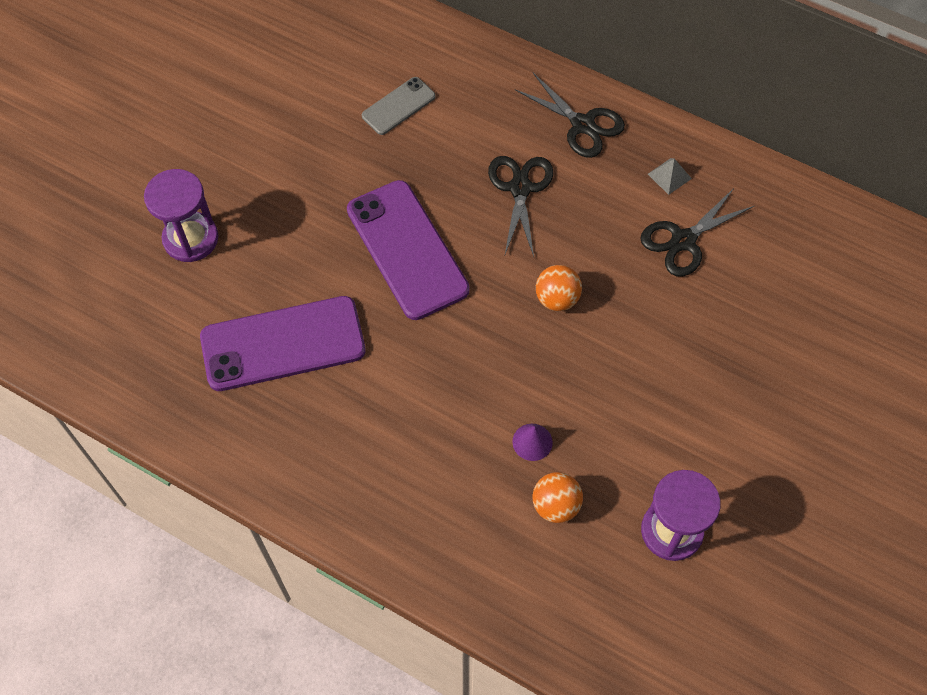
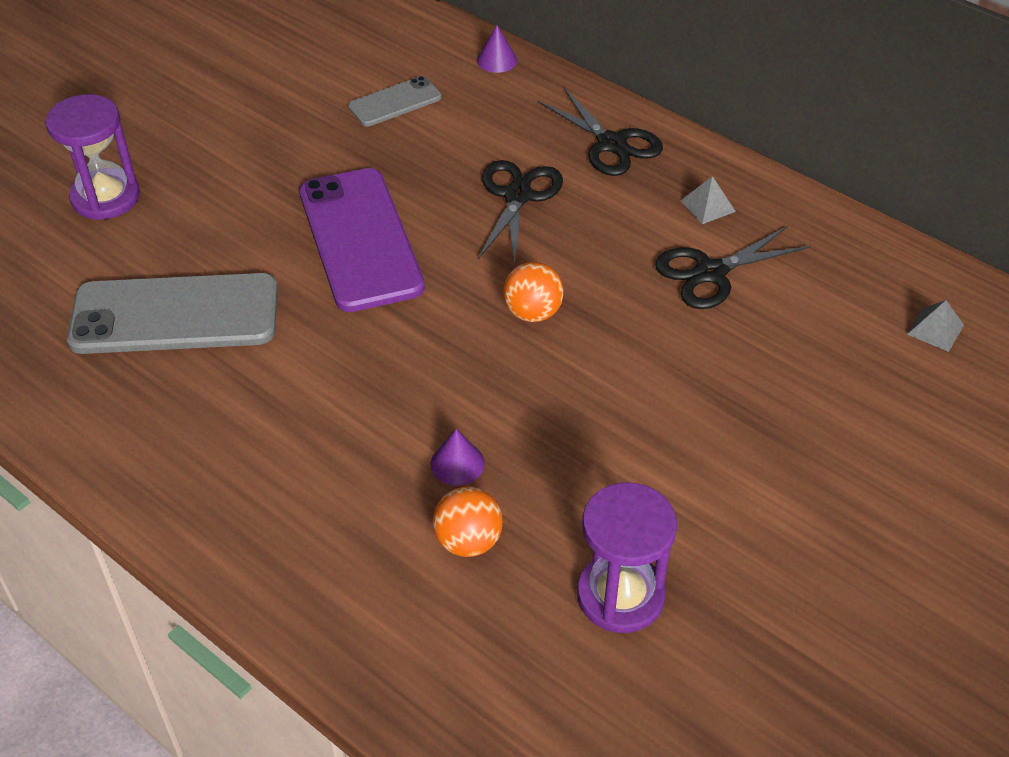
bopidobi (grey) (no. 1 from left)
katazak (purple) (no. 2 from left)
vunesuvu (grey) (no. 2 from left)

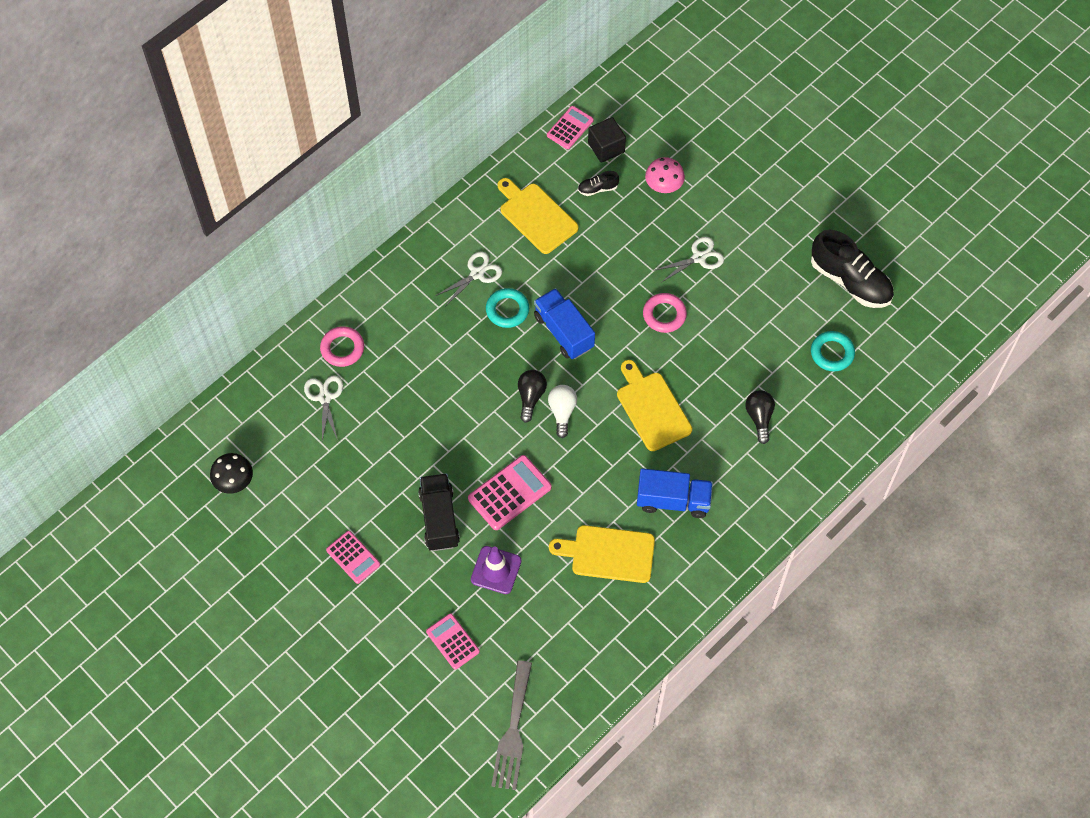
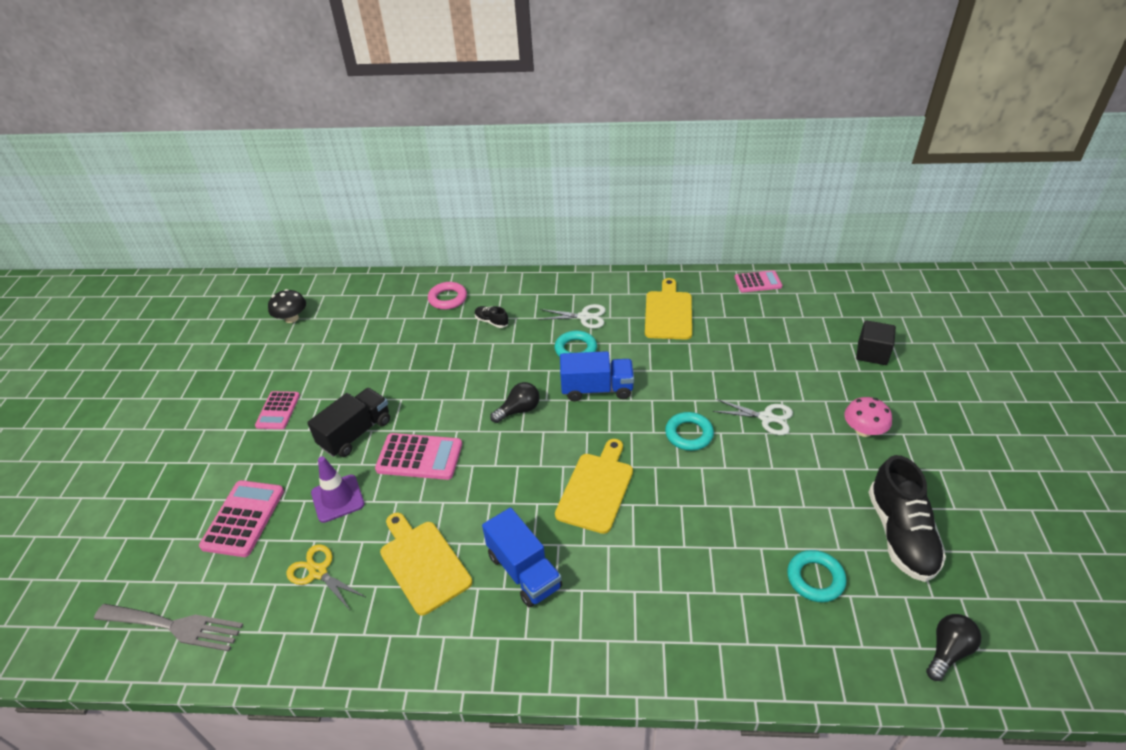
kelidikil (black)
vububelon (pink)
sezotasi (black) (no. 1 from left)
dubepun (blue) (no. 2 from left)
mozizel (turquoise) (no. 2 from left)
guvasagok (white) (no. 1 from left in the first image)
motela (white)
motela (black) (no. 2 from left)
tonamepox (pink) (no. 1 from left)
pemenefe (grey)
guvasagok (yellow)

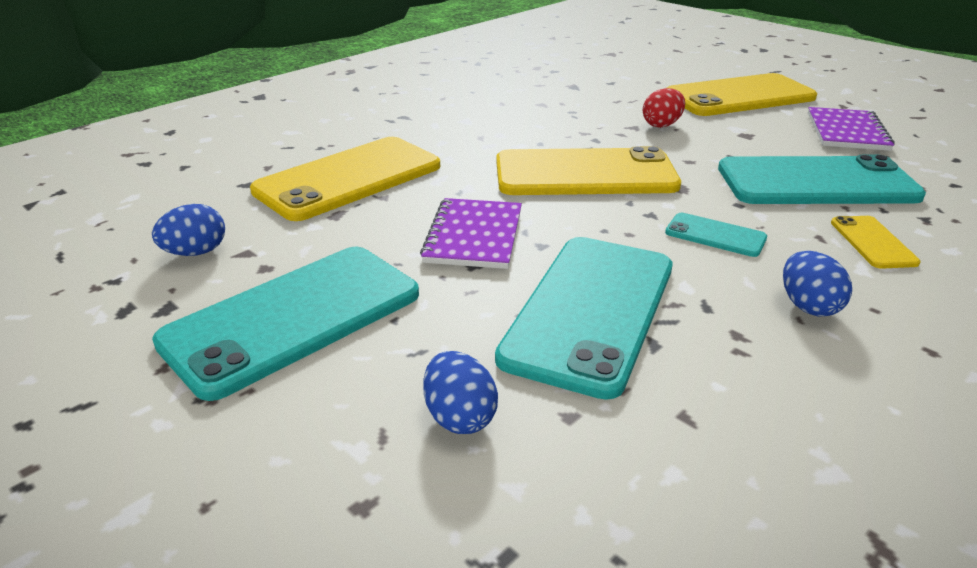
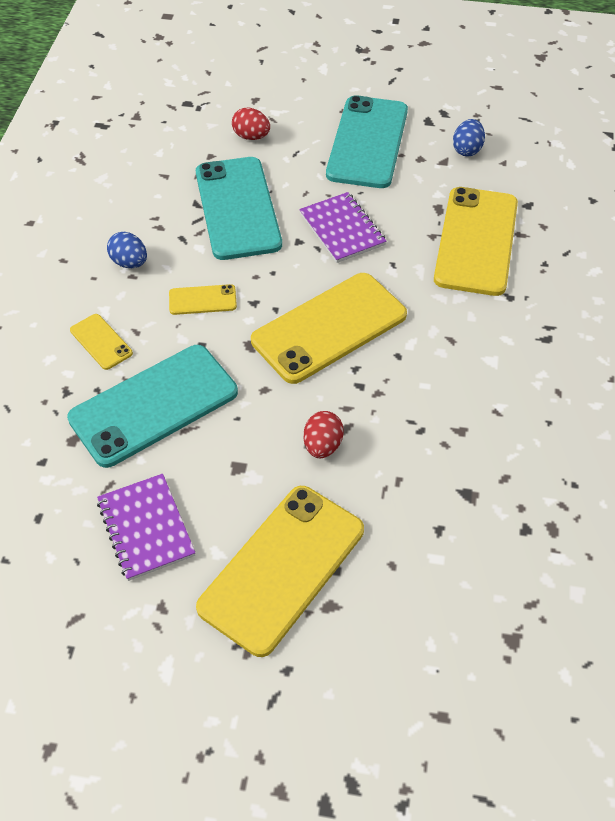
bopidobi (yellow) (no. 2 from left)
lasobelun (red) (no. 1 from left)

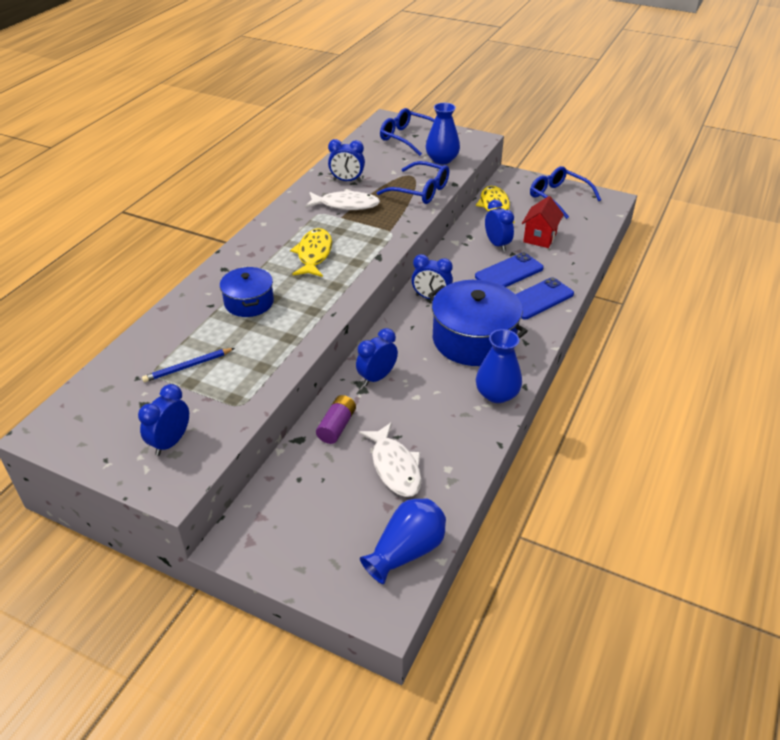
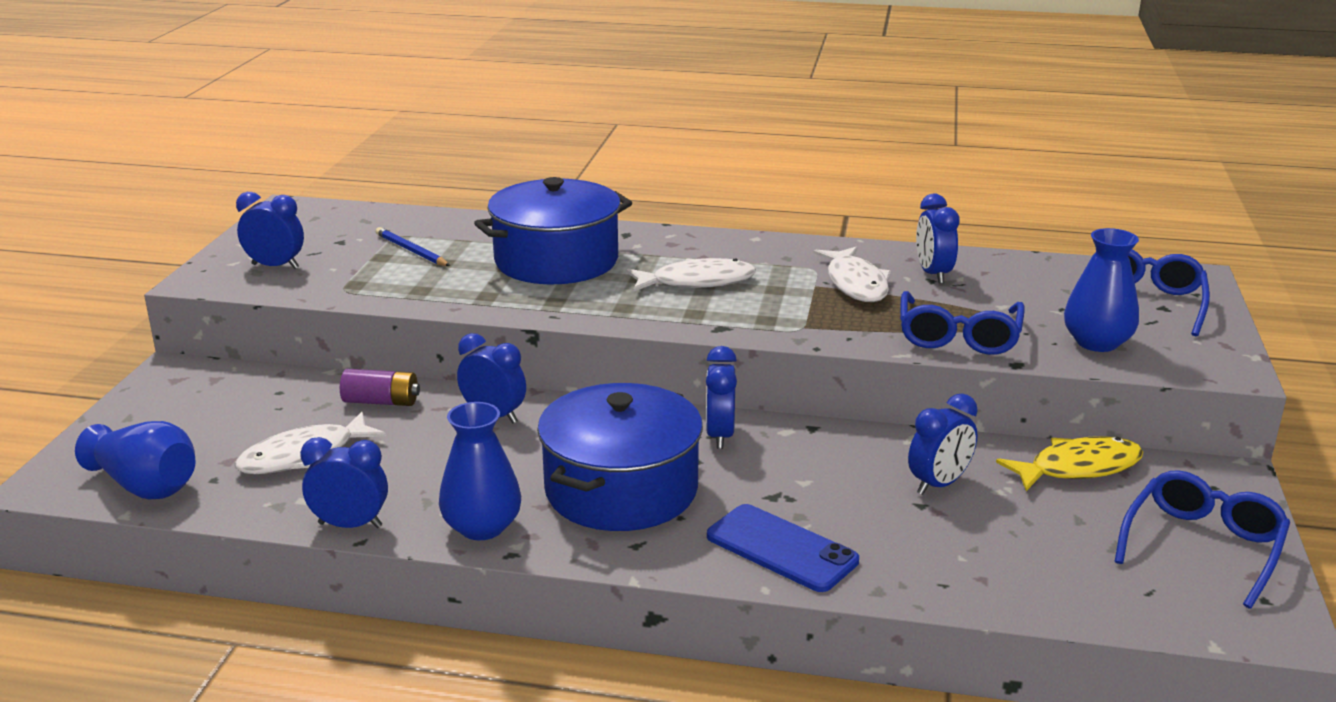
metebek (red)
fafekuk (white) (no. 2 from left)
bopidobi (blue) (no. 1 from left in the first image)
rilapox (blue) (no. 1 from left)
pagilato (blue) (no. 2 from left)

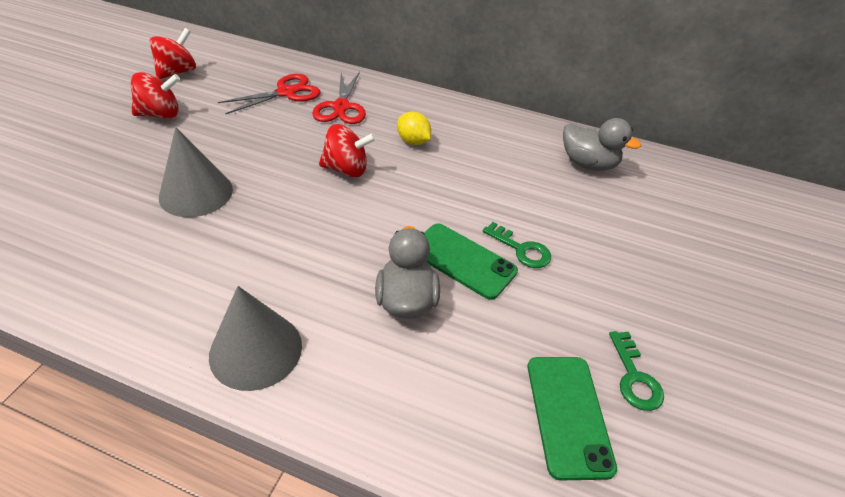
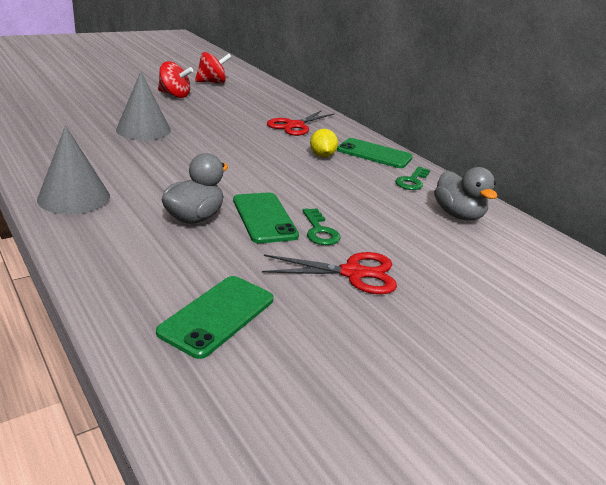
guvasagok (red) (no. 2 from left)
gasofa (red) (no. 3 from left in the first image)
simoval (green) (no. 2 from left)
bopidobi (green) (no. 3 from left)

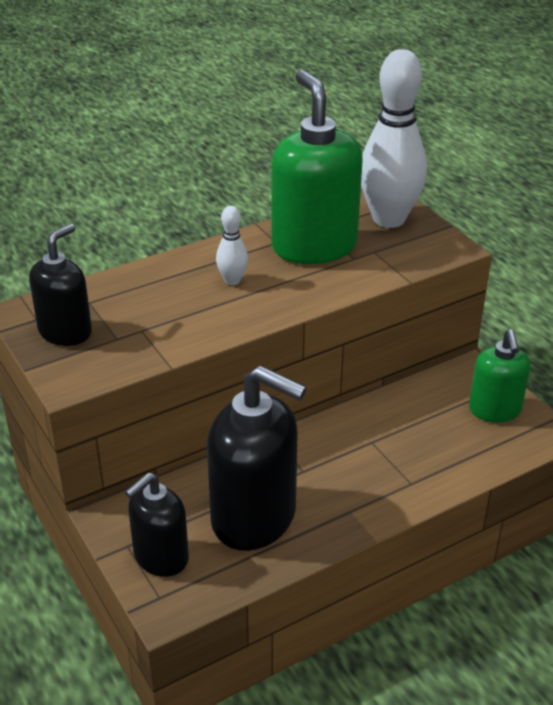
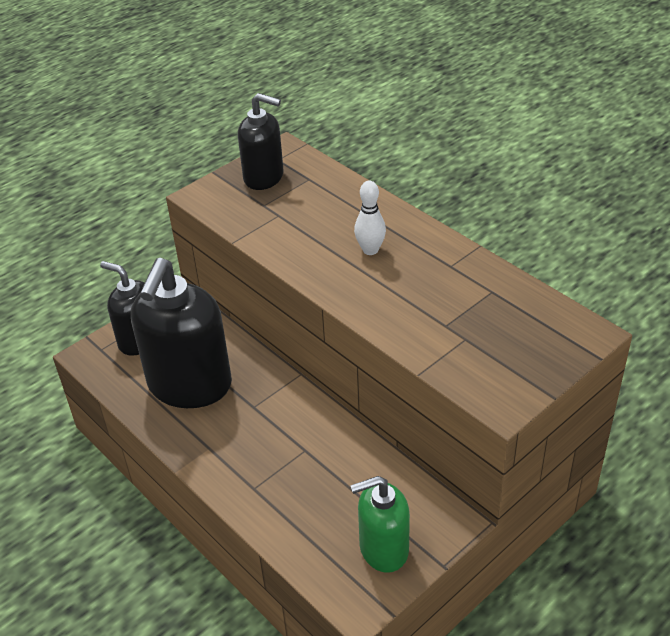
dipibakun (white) (no. 2 from left in the first image)
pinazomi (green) (no. 1 from left in the first image)

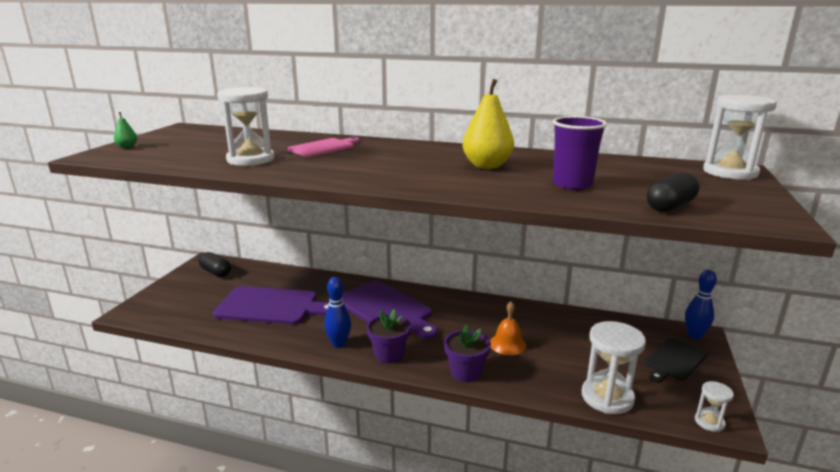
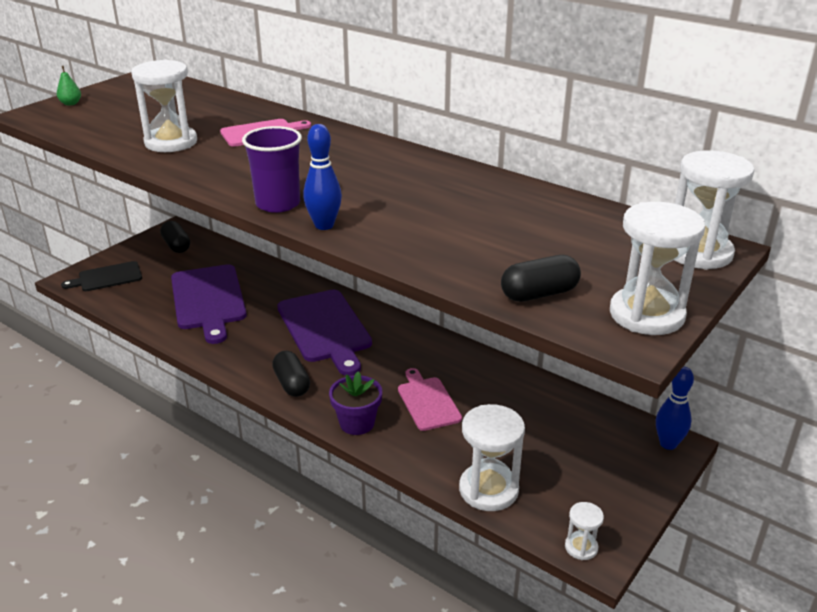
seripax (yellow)
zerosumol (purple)
dipibakun (blue) (no. 1 from left)
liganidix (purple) (no. 1 from left)
liganidix (pink) (no. 2 from left)
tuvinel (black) (no. 2 from left)
liganidix (black)
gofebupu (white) (no. 4 from left)

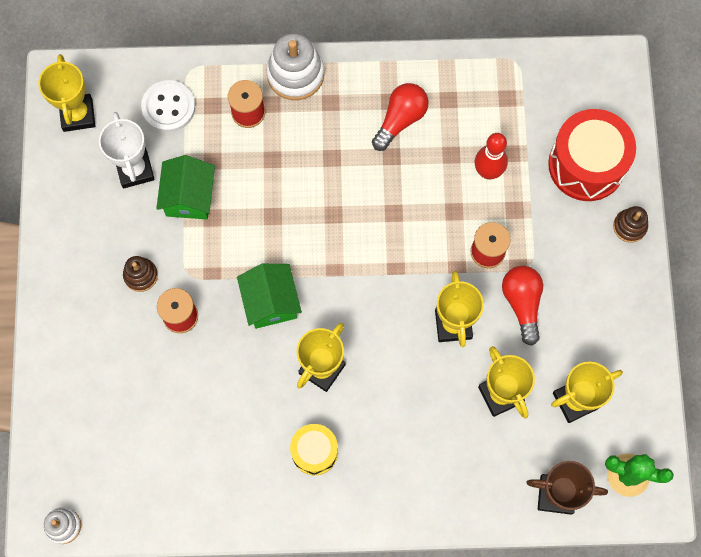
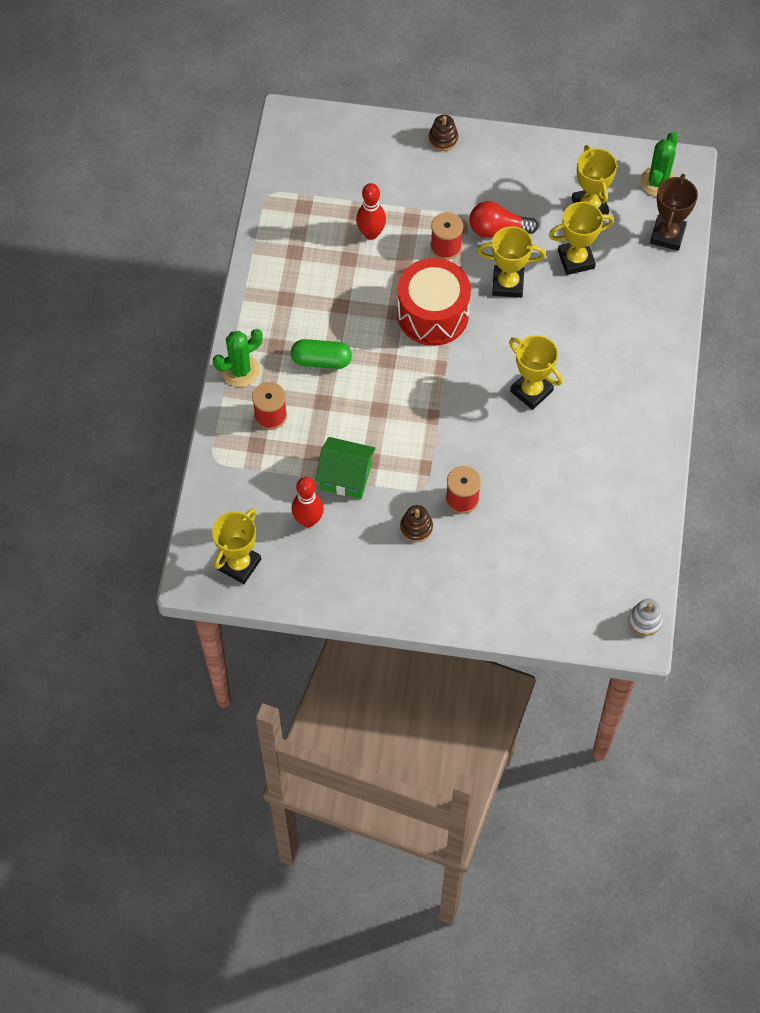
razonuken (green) (no. 1 from left)
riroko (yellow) (no. 1 from left)
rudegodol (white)
motela (red) (no. 1 from left in the first image)
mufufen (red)
dipibakun (red) (no. 1 from left)
metebek (green) (no. 2 from left in the first image)
mufufen (yellow)
tuvinel (green)

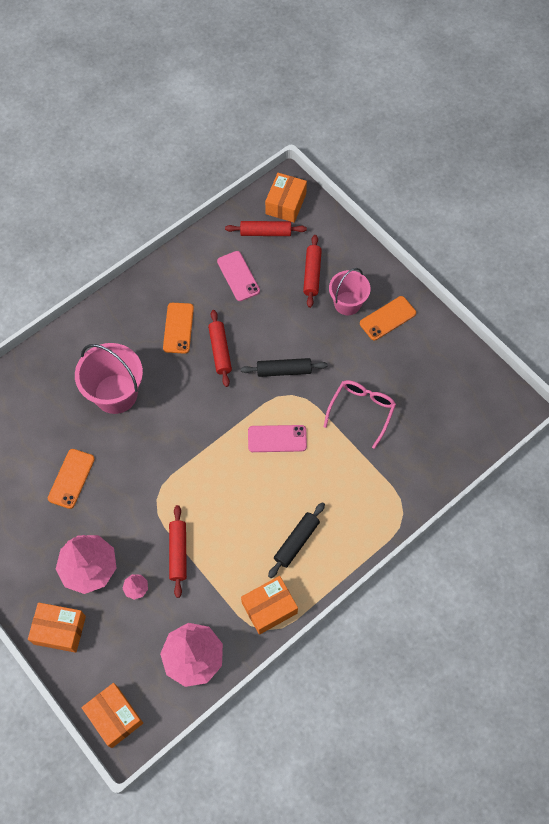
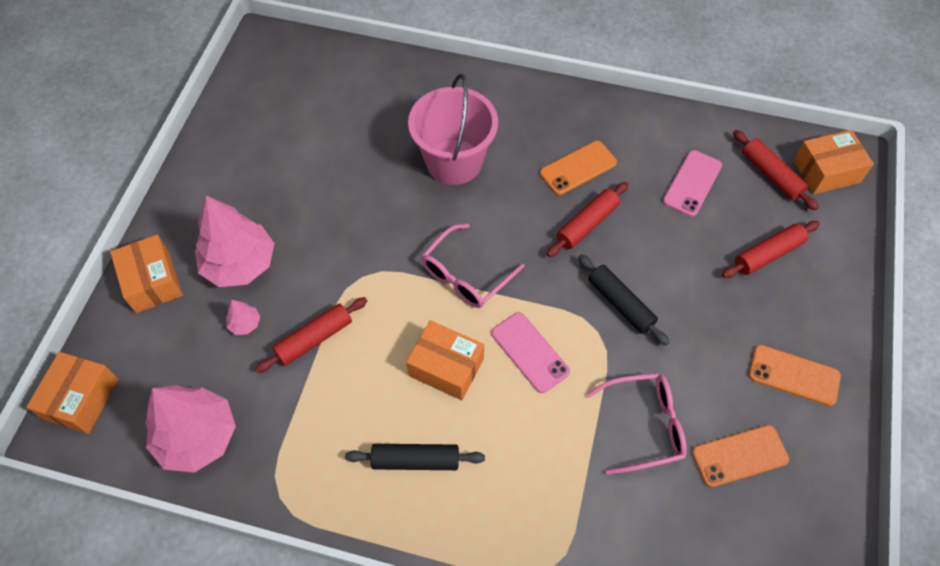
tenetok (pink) (no. 2 from left in the first image)
bopidobi (orange) (no. 2 from left)
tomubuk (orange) (no. 3 from left)
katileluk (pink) (no. 1 from left)

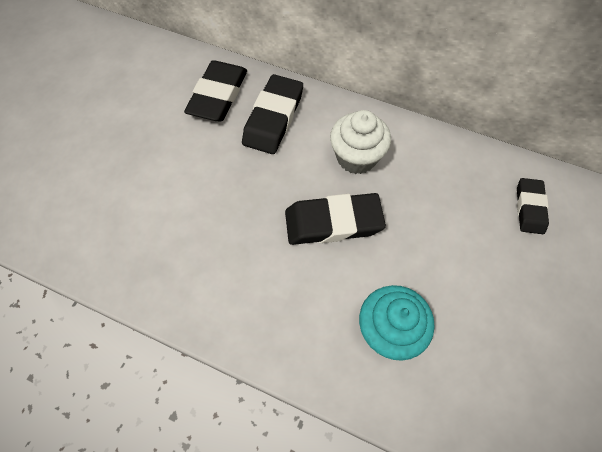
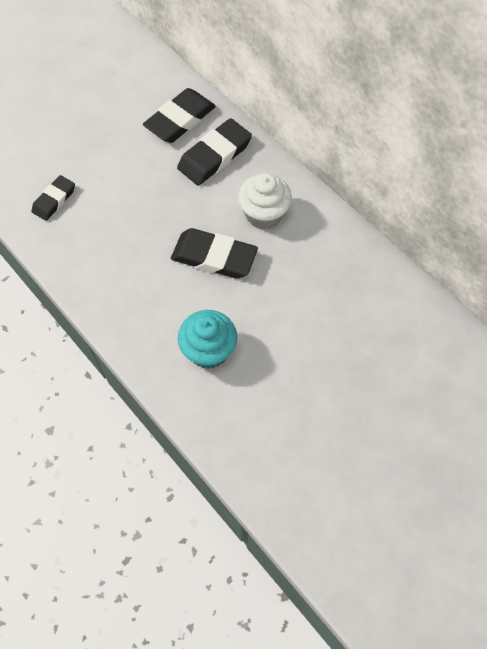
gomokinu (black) (no. 1 from left)

